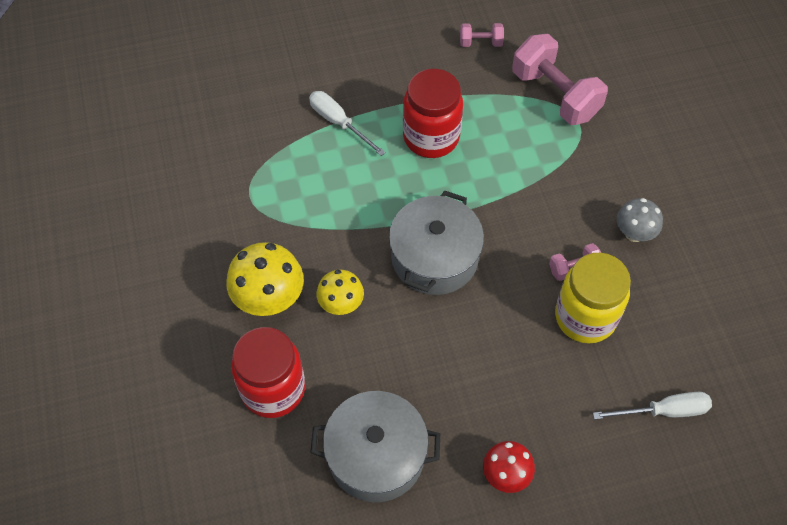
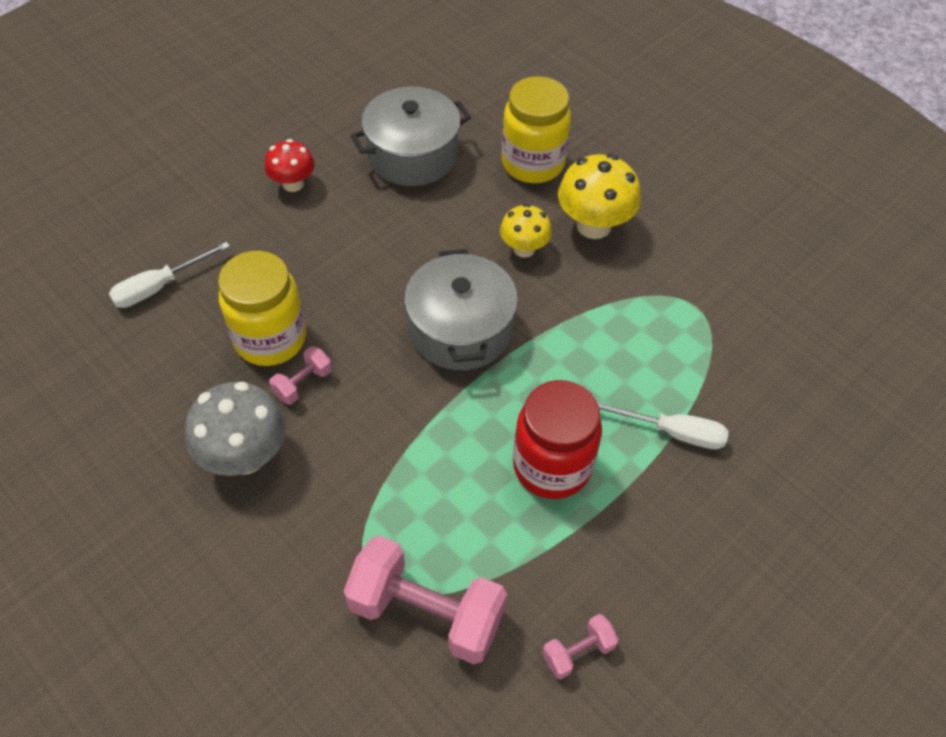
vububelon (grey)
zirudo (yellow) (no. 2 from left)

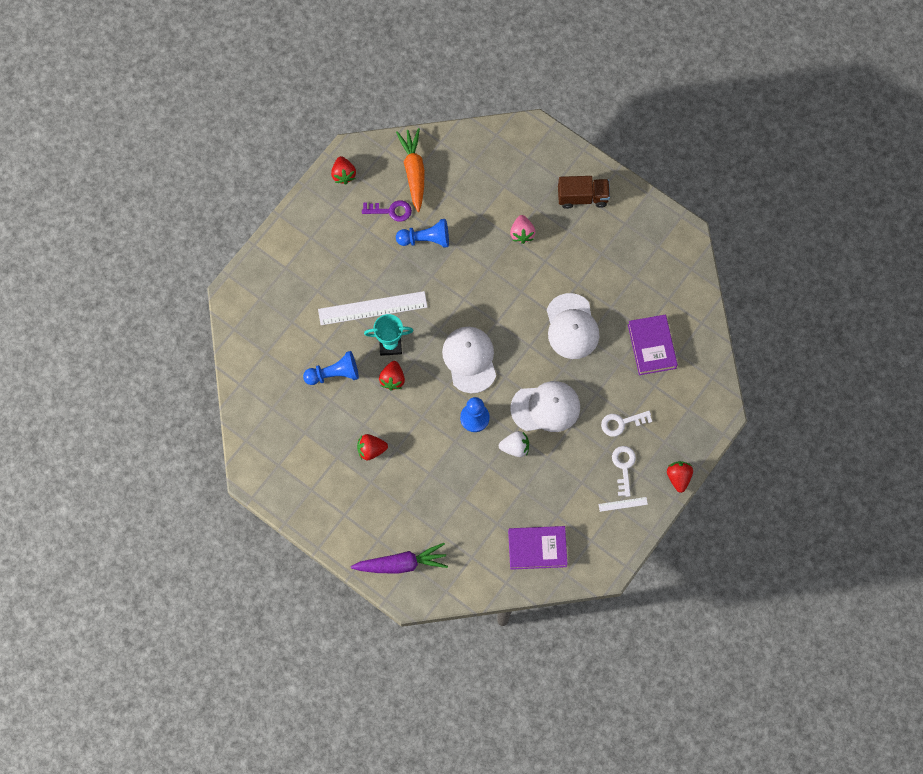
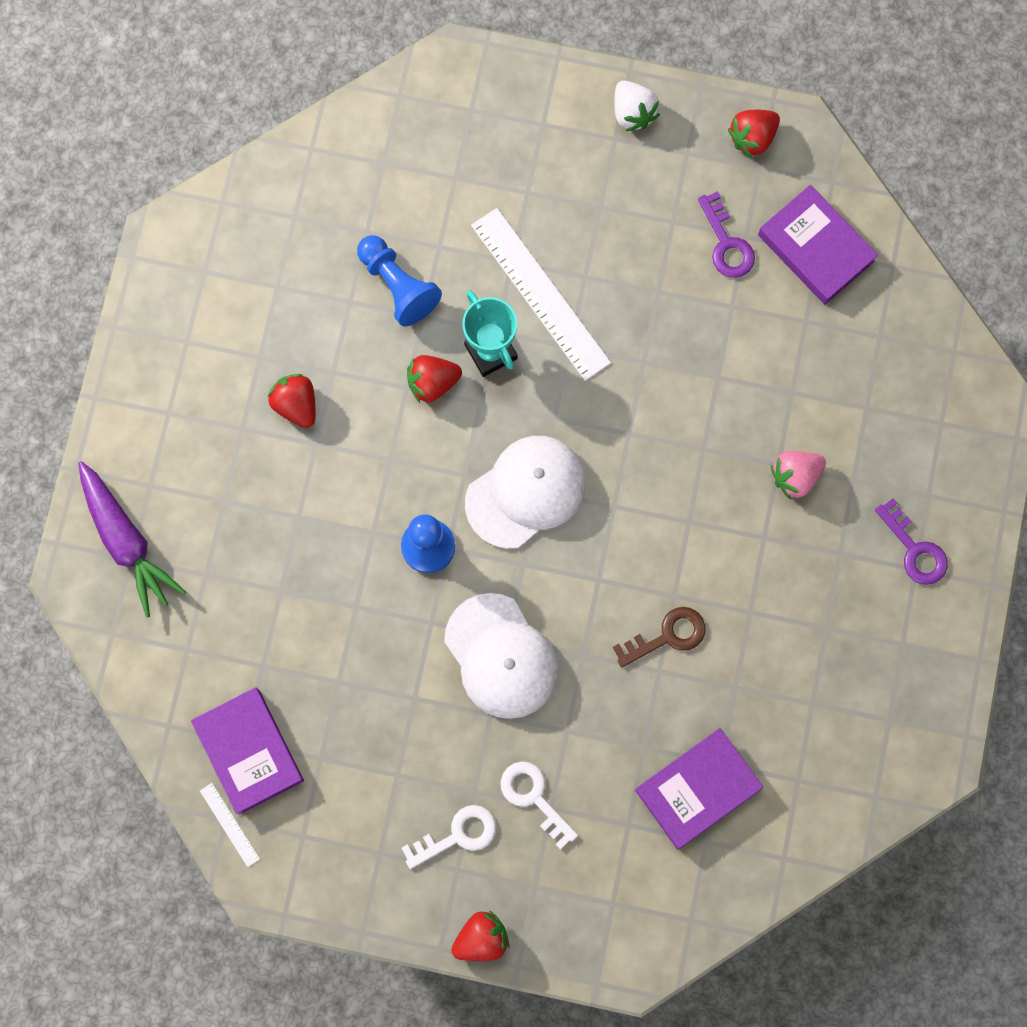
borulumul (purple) (no. 3 from left)
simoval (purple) (no. 2 from left)
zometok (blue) (no. 2 from left in the first image)
simoval (brown)
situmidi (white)
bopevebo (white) (no. 1 from left)

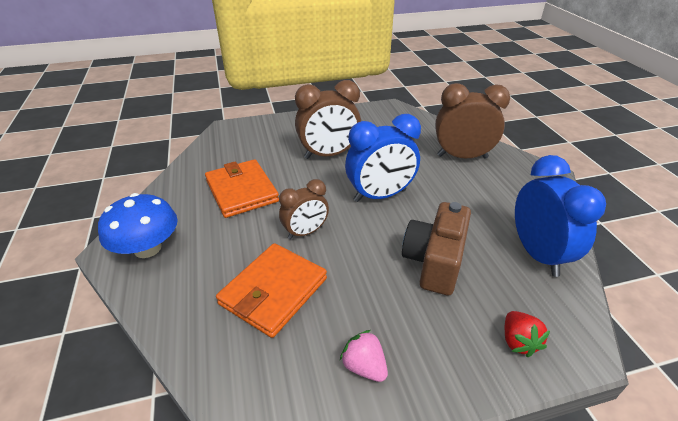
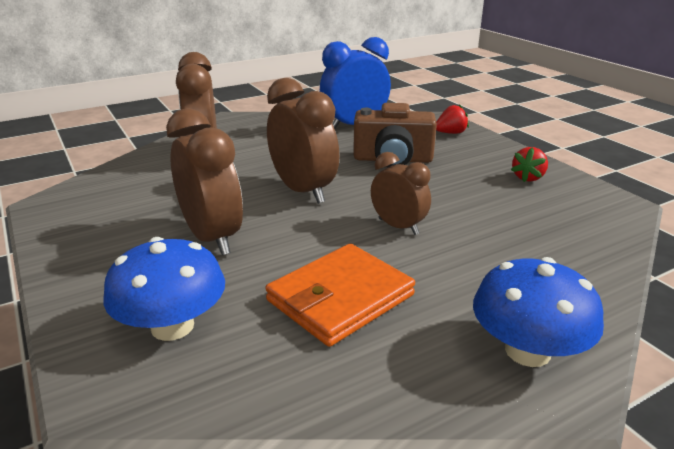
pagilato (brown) (no. 3 from left)
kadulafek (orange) (no. 2 from left in the first image)
situmidi (red) (no. 2 from left)
vububelon (blue) (no. 1 from left)

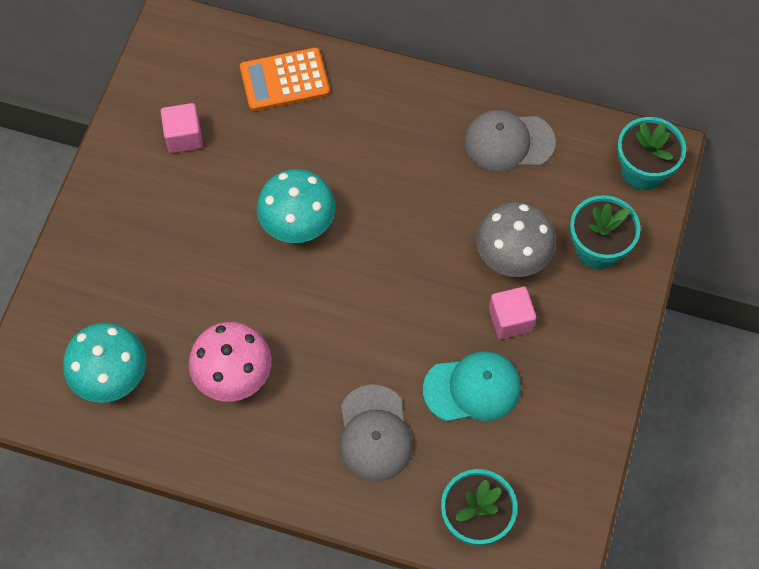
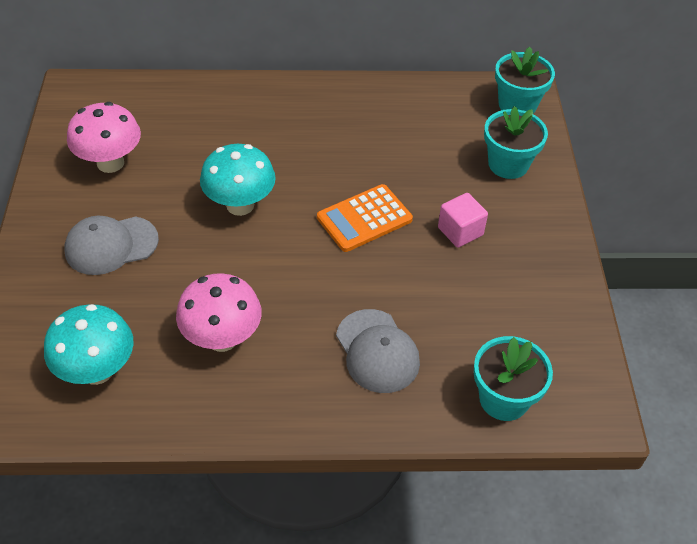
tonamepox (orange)
vububelon (pink) (no. 1 from left)
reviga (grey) (no. 1 from left)
vububelon (grey)
reviga (turquoise)

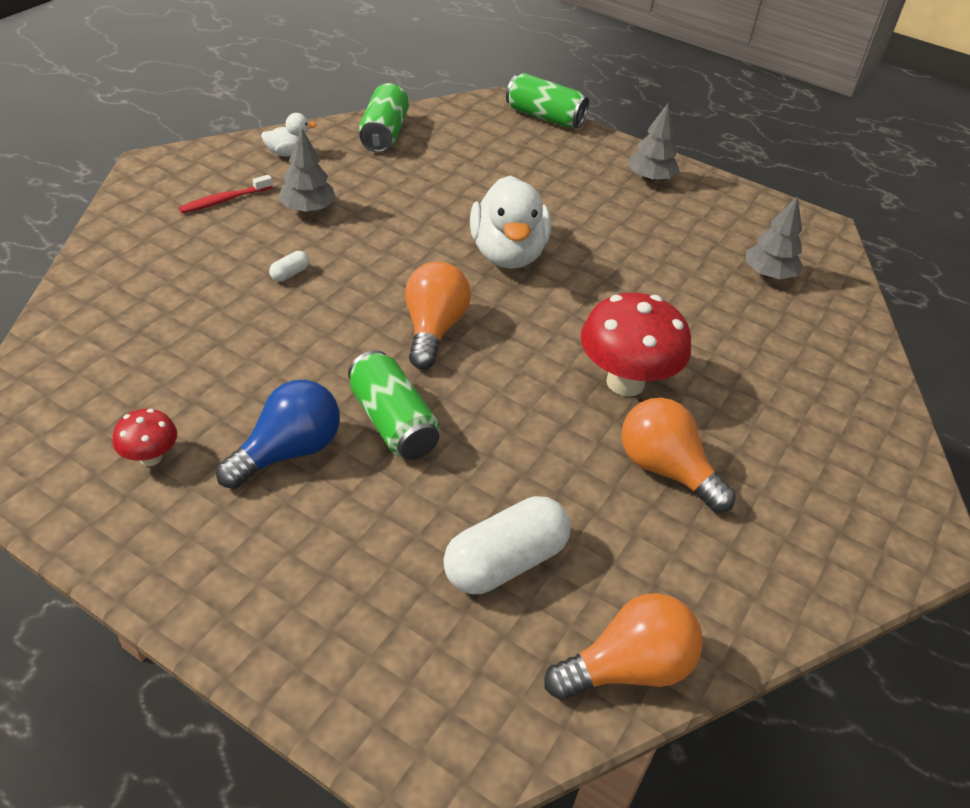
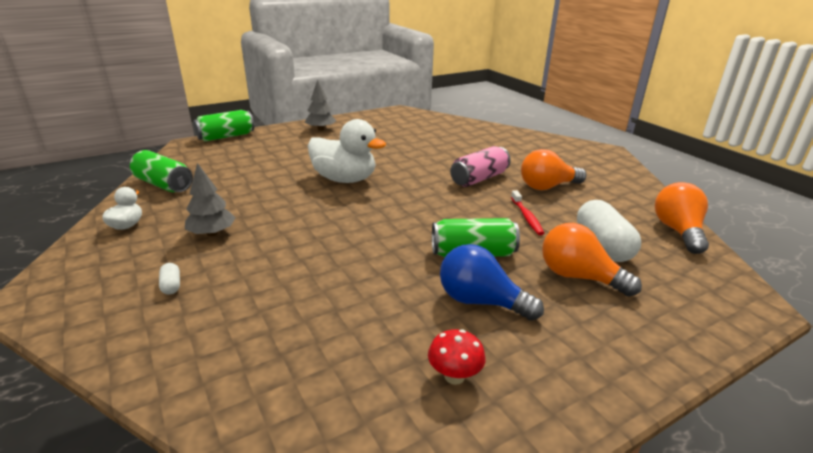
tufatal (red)
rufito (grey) (no. 3 from left in the first image)
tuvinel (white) (no. 1 from left)
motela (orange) (no. 2 from left)
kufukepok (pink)
motela (blue)

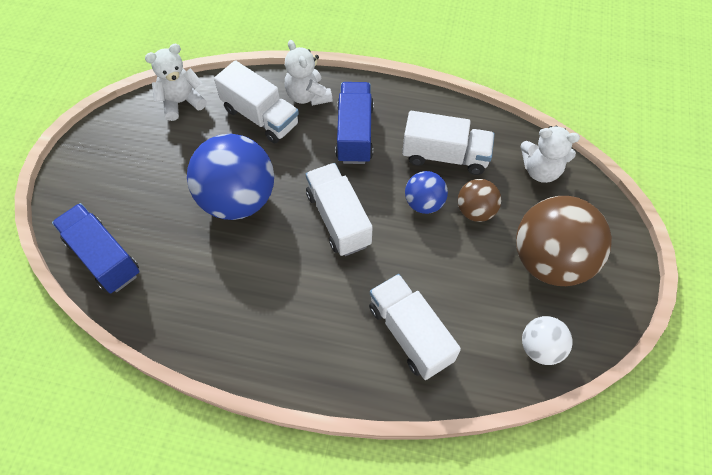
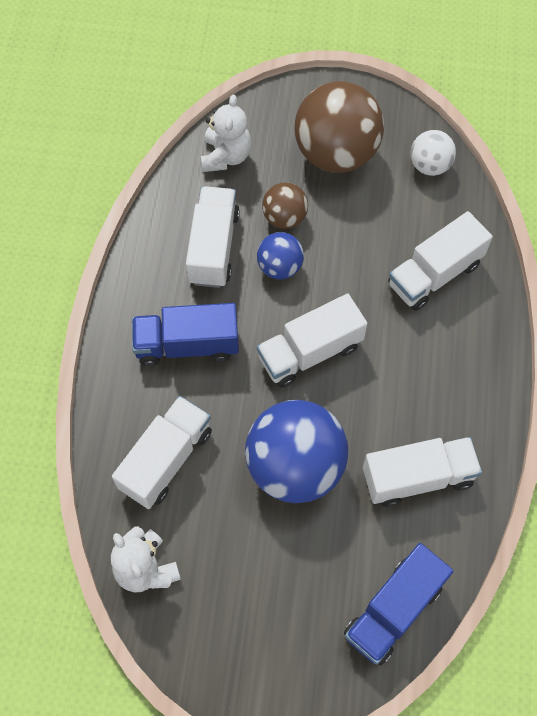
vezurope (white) (no. 2 from left in the first image)
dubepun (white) (no. 4 from left)

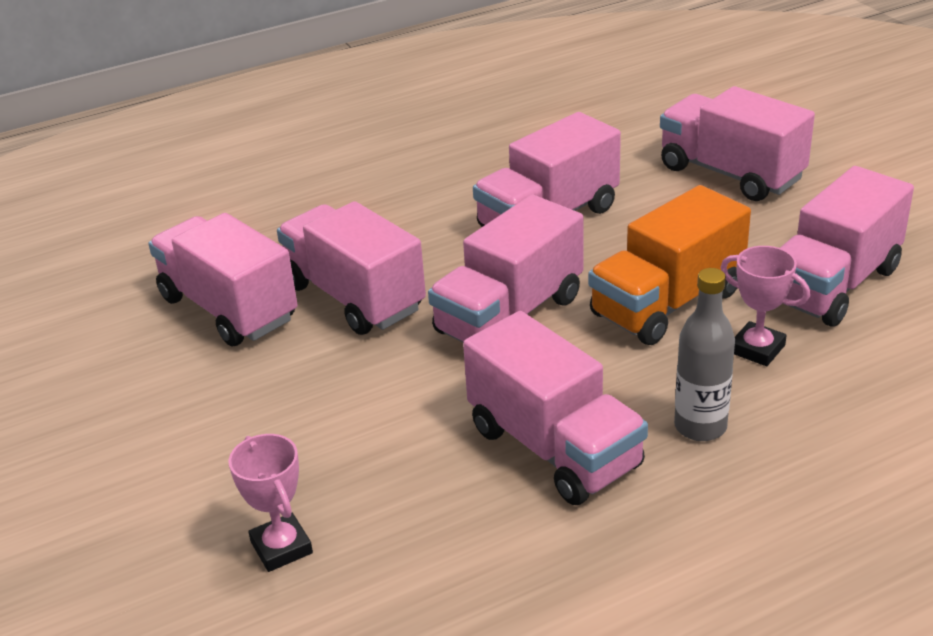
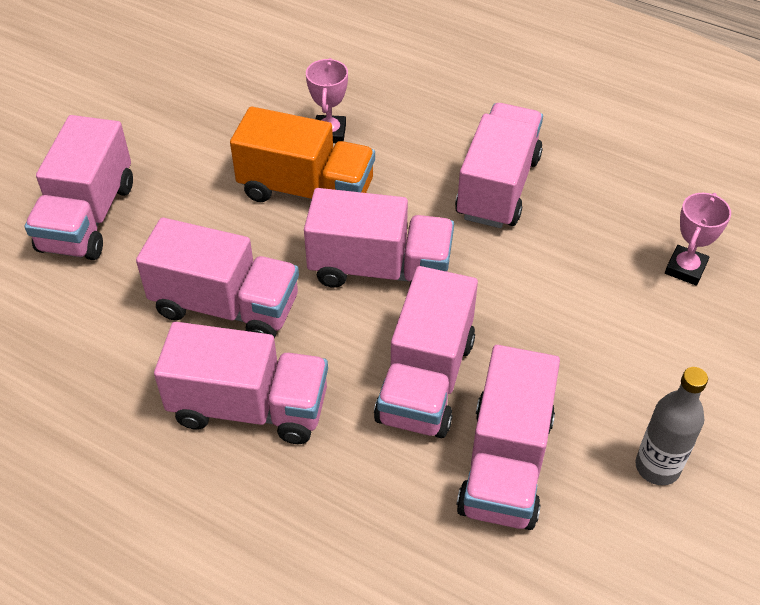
dubepun (pink) (no. 3 from left)
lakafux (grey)

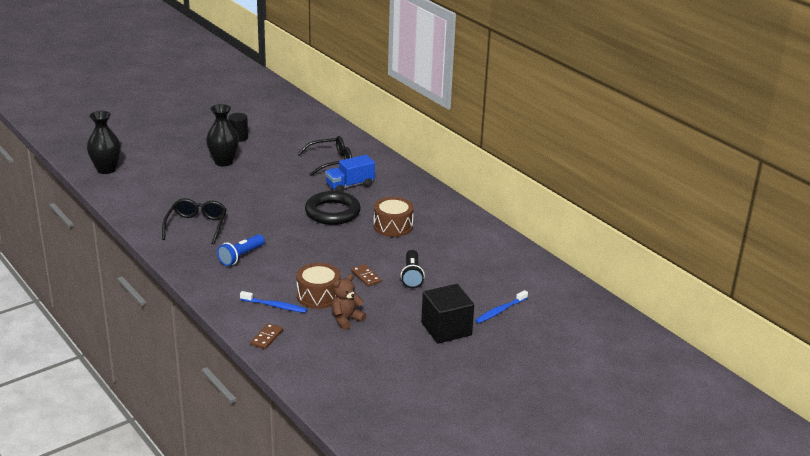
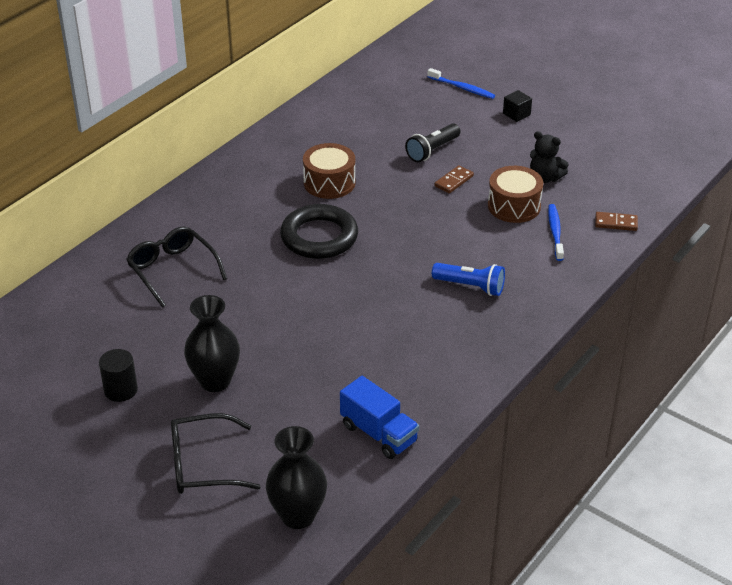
dubepun (blue)
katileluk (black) (no. 2 from left)
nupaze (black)
vezurope (black)
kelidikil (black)

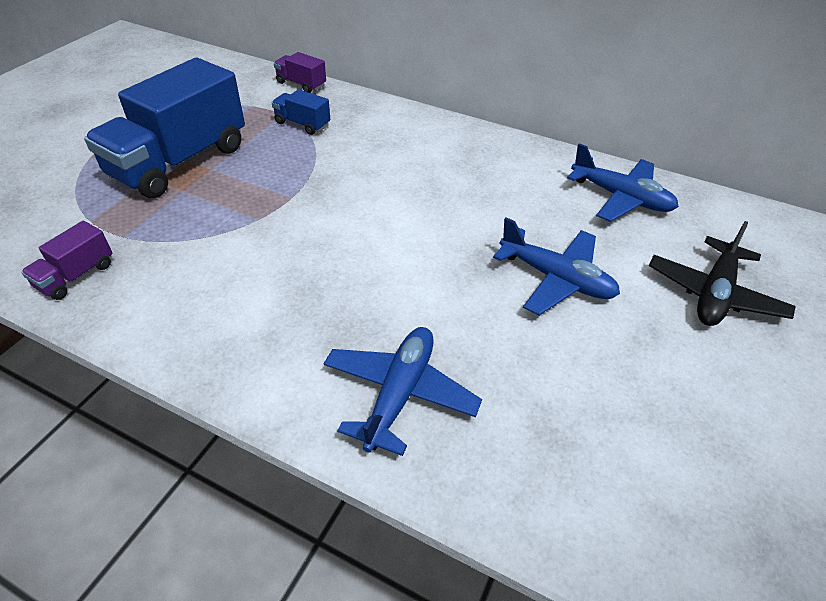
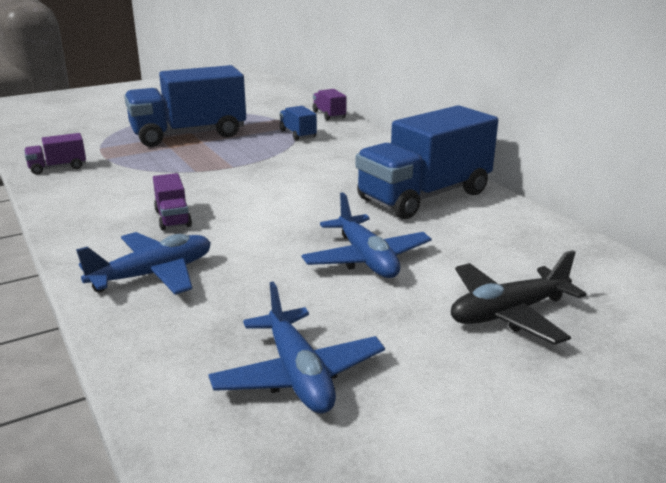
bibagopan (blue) (no. 2 from left)
dubepun (blue) (no. 3 from left)
dubepun (purple) (no. 2 from left)

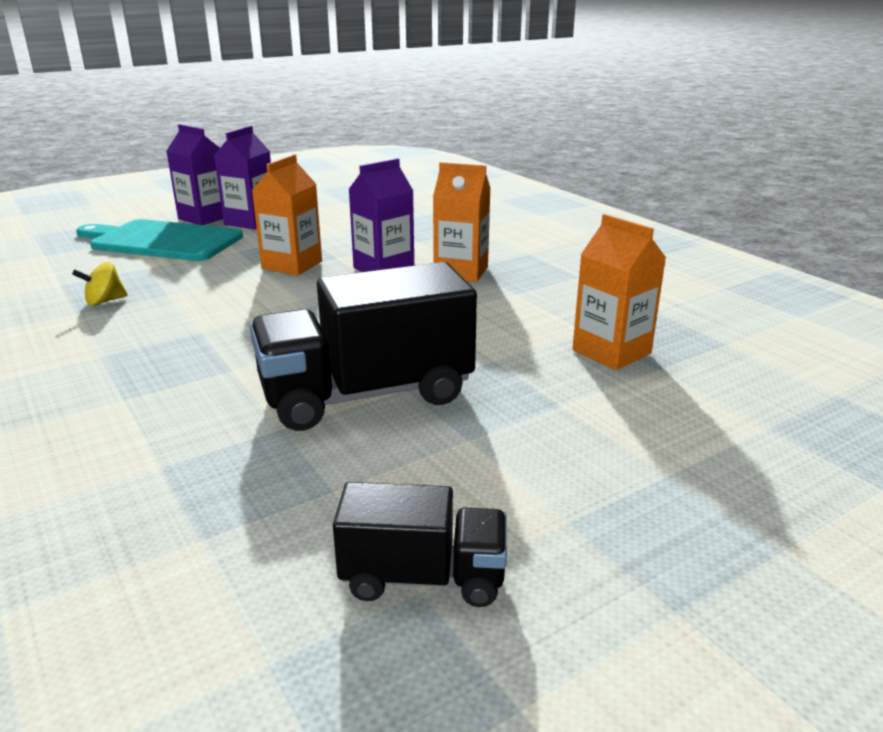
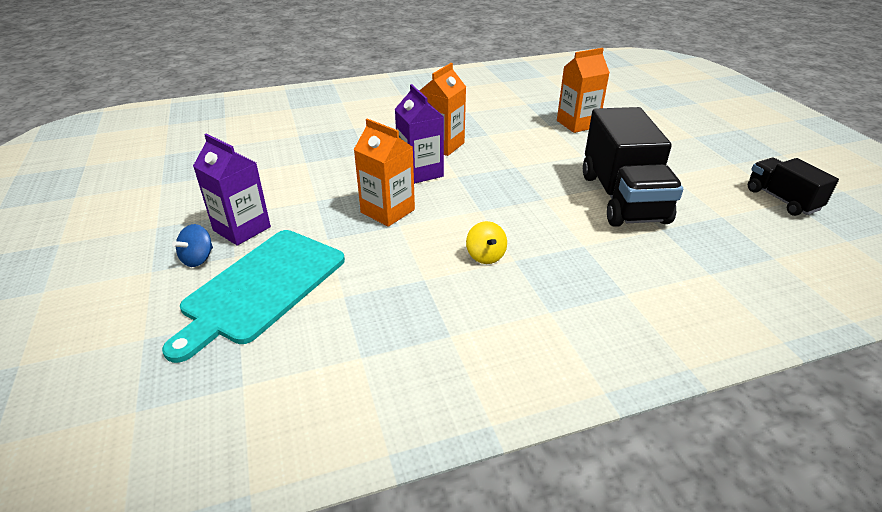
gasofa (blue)
gasofa (yellow)
dubepun (black) (no. 2 from left)

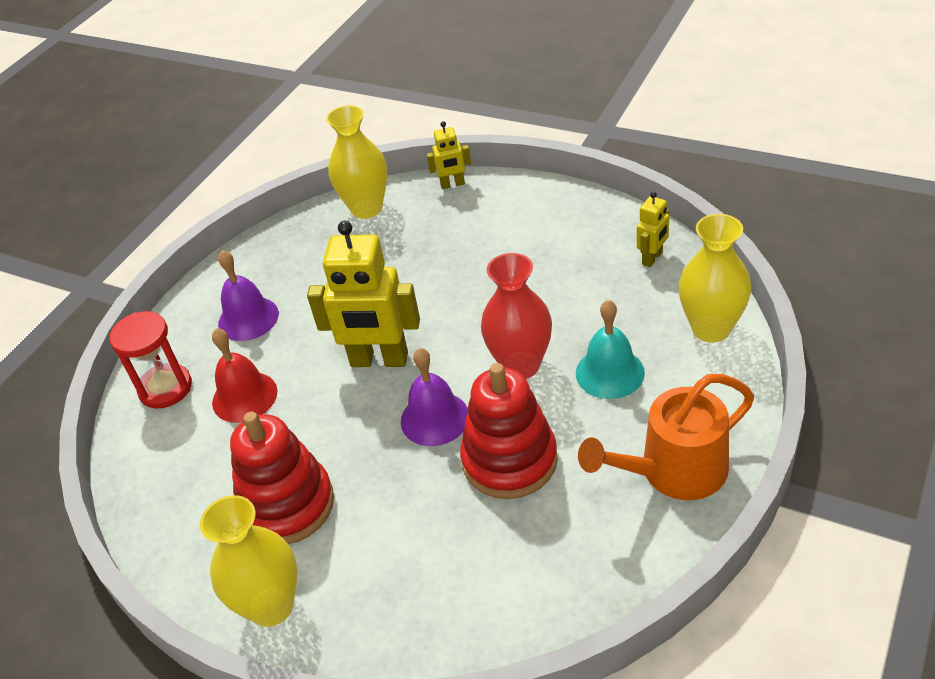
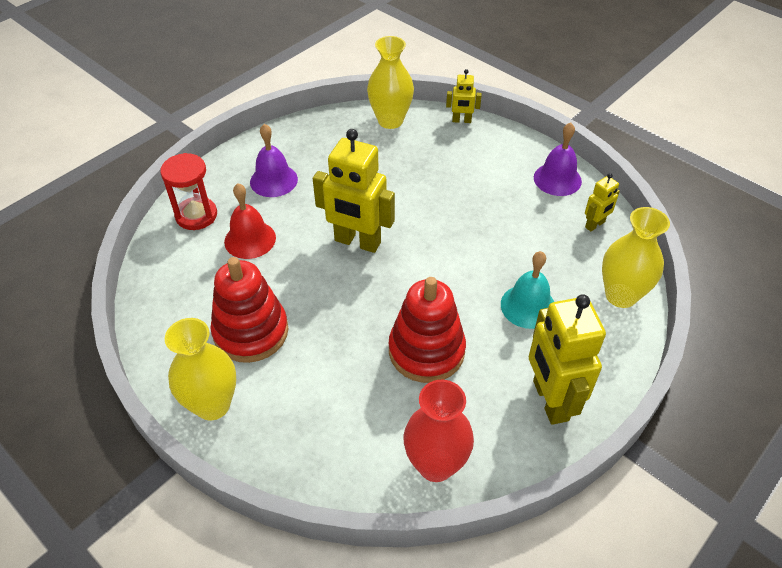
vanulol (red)
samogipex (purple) (no. 2 from left)
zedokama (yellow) (no. 3 from left)

